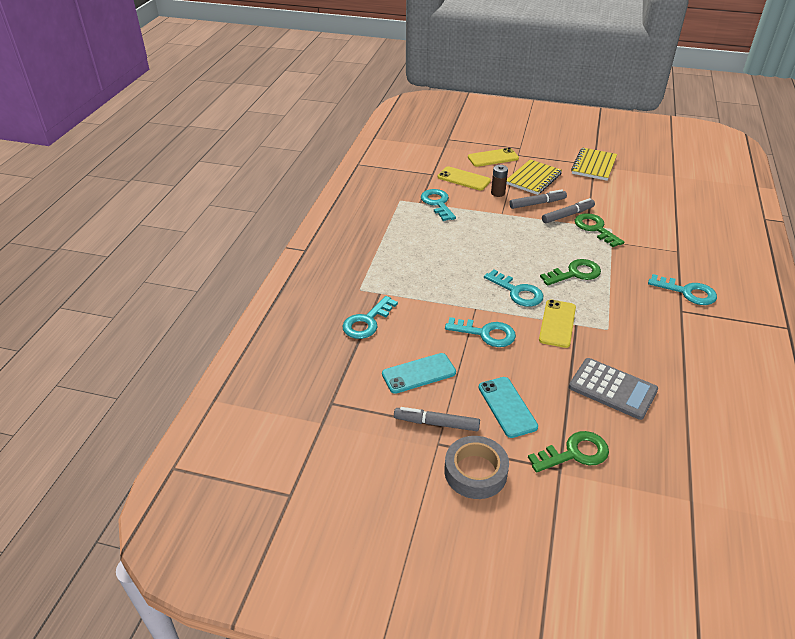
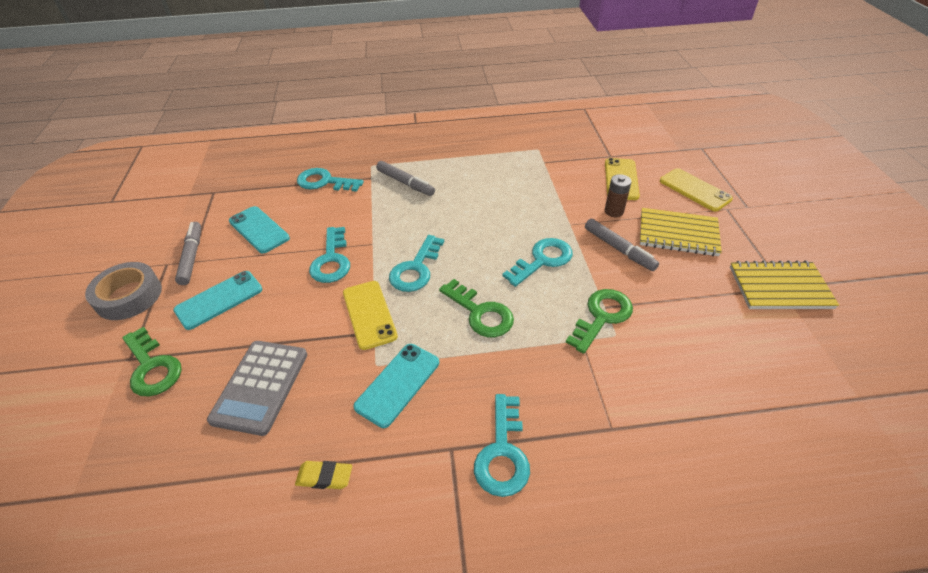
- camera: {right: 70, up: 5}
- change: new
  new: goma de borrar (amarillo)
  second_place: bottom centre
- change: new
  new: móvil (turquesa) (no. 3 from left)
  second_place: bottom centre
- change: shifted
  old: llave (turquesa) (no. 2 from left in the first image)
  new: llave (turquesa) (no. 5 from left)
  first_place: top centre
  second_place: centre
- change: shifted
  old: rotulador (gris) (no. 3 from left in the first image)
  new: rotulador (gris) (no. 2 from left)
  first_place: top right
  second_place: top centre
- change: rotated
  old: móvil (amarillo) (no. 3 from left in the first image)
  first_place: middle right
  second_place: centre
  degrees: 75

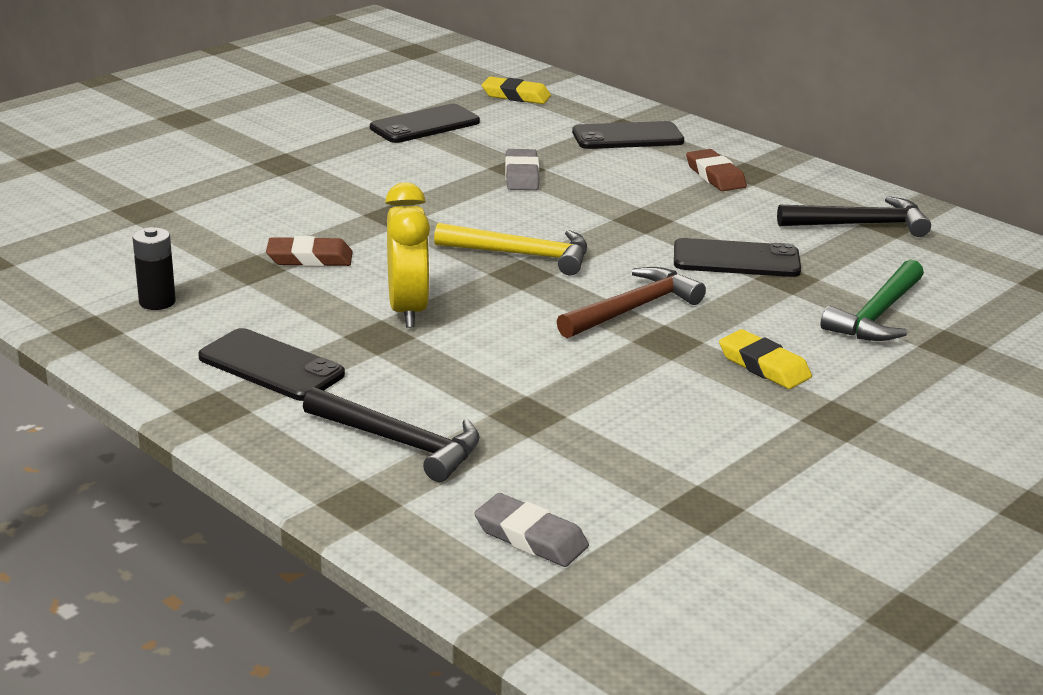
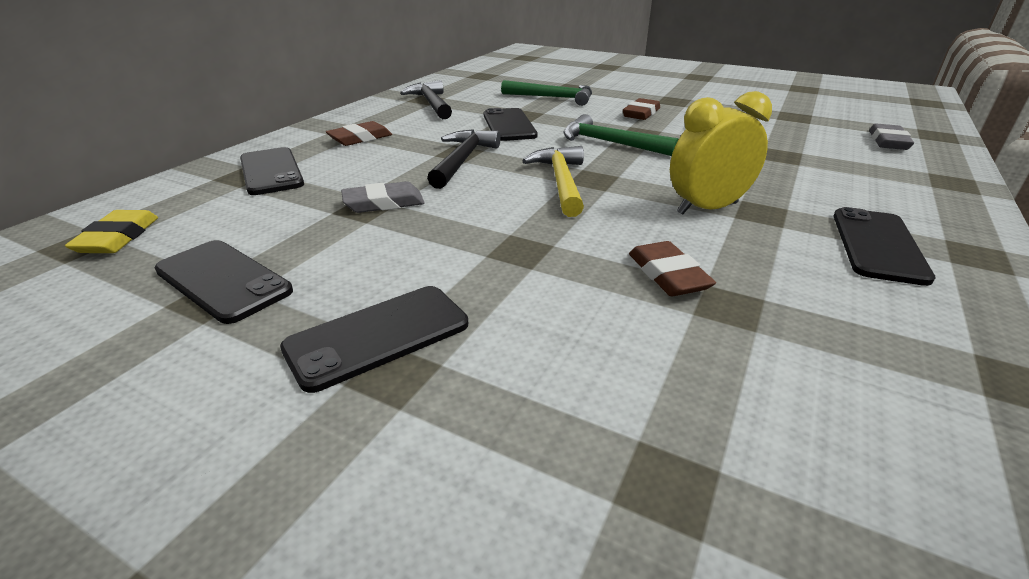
- camera: {right: -105, up: 5}
- change: gone
  old: pila (negro)
  first_place: middle left
- change: new
  new: móvil (negro) (no. 3 from left)
  second_place: centre
- change: shifted
  old: martillo (negro) (no. 1 from left in the first image)
  new: martillo (negro) (no. 2 from left)
  first_place: centre
  second_place: top centre
- change: repainted
  old: martillo (marrón)
  new: martillo (verde) (no. 2 from left)
  first_place: centre
  second_place: top centre
- change: repainted
  old: goma de borrar (amarillo) (no. 2 from left)
  new: goma de borrar (marrón) (no. 2 from left)
  first_place: middle right
  second_place: top centre

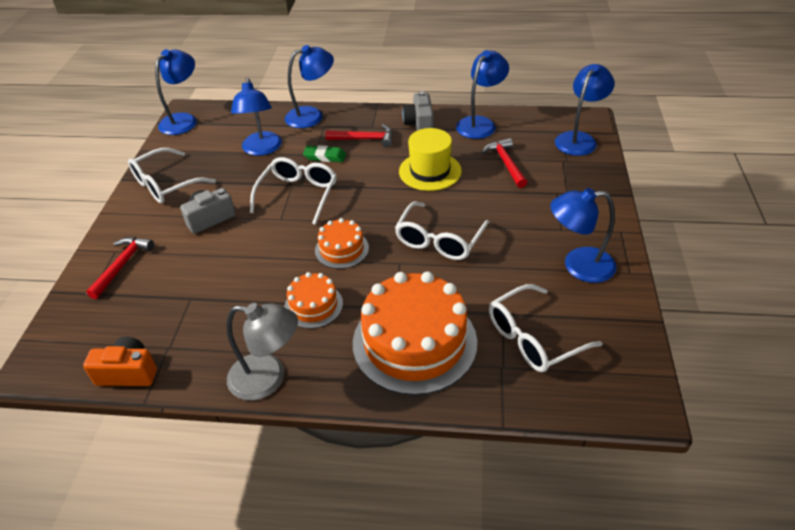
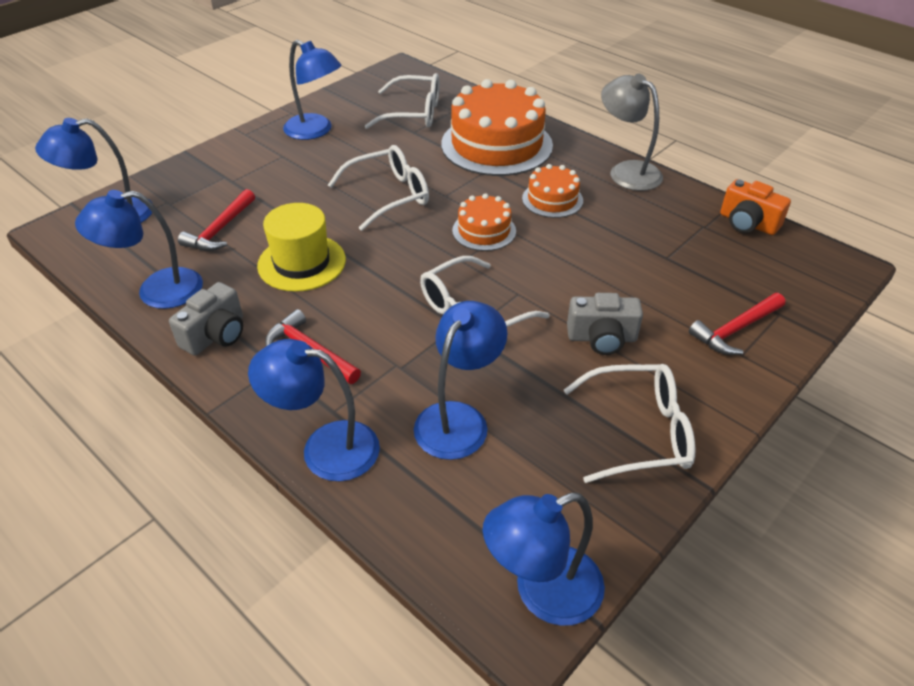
- camera: {right: -145, up: 0}
- change: gone
  old: goma de borrar (verde)
  first_place: top centre

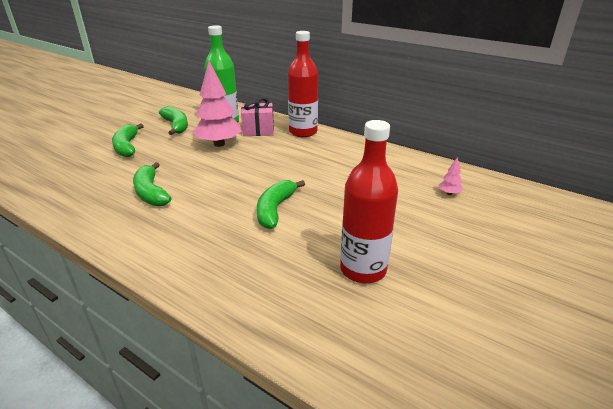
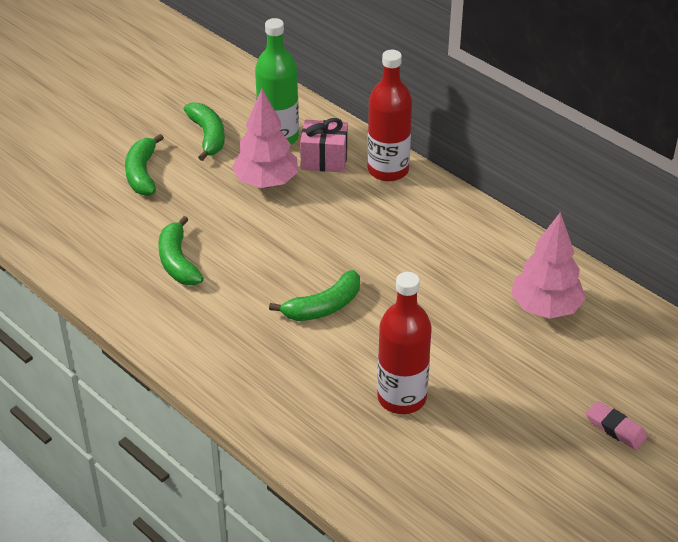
- camera: {right: 10, up: 10}
- change: new
  new: goma de borrar (rosa)
  second_place: bottom right
- change: rotated
  old: plátano (verde) (no. 4 from left)
  first_place: centre
  second_place: centre
  degrees: -150
- change: scaled
  old: árbol (rosa) (no. 2 from left)
  first_place: middle right
  second_place: middle right
  factor: 2.45

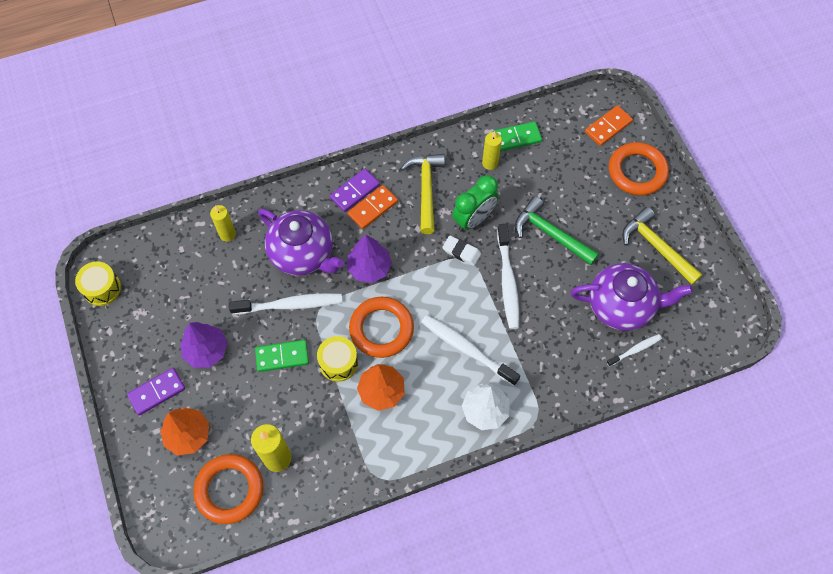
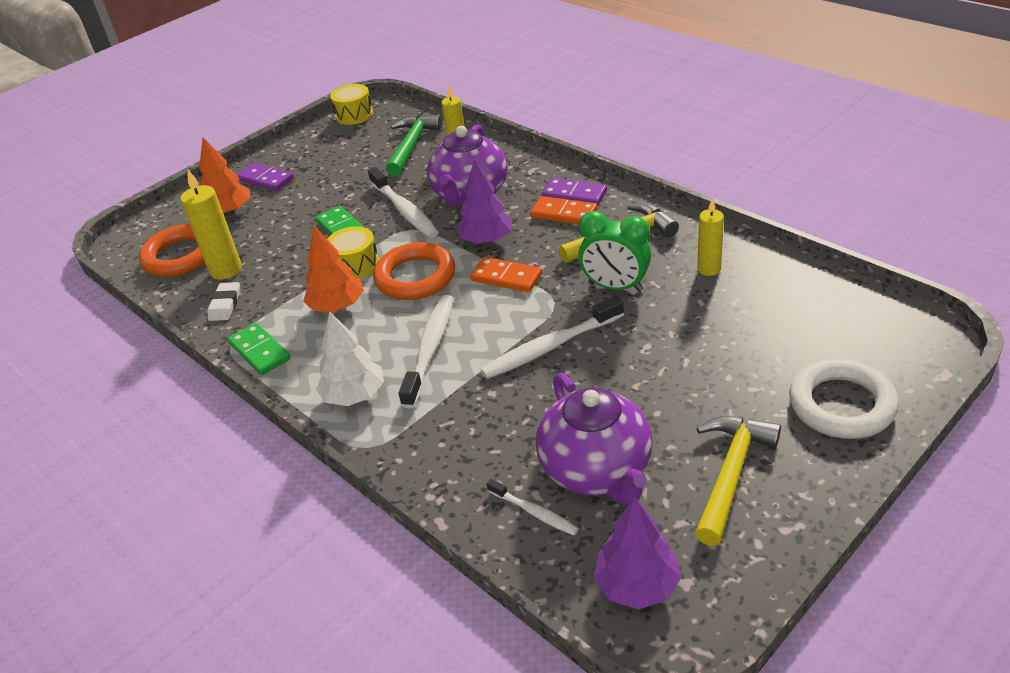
- camera: {right: 70, up: -25}
- change: shifted
  old: árbol (morado) (no. 1 from left in the first image)
  new: árbol (morado) (no. 2 from left)
  first_place: middle left
  second_place: bottom centre
- change: shifted
  old: goma de borrar (blanco)
  first_place: centre
  second_place: middle left
- change: shifted
  old: ficha de dominó (verde) (no. 2 from left in the first image)
  new: ficha de dominó (verde) (no. 1 from left)
  first_place: top centre
  second_place: middle left
- change: shifted
  old: martillo (verde)
  first_place: middle right
  second_place: top centre
- change: shifted
  old: ficha de dominó (naranja) (no. 2 from left in the first image)
  new: ficha de dominó (naranja) (no. 1 from left)
  first_place: top right
  second_place: centre
- change: repainted
  old: anillo (naranja) (no. 3 from left)
  new: anillo (blanco)
  first_place: top right
  second_place: middle right

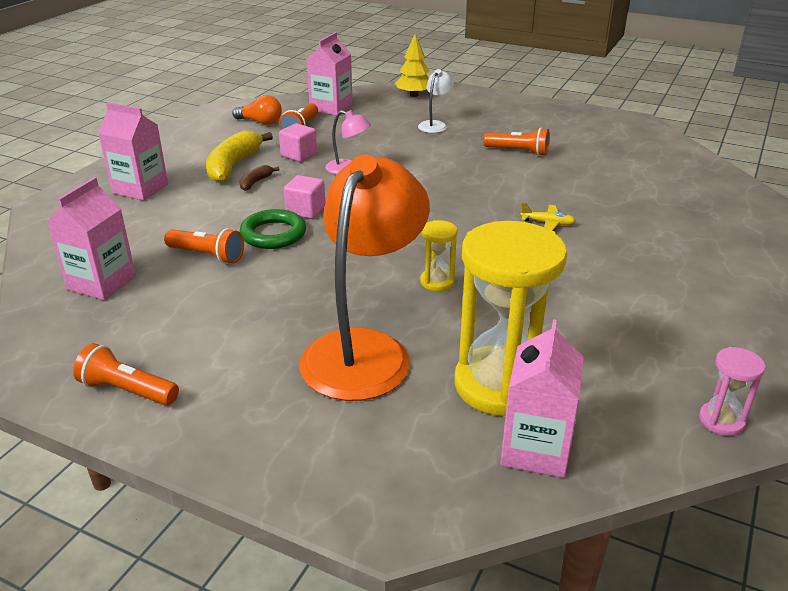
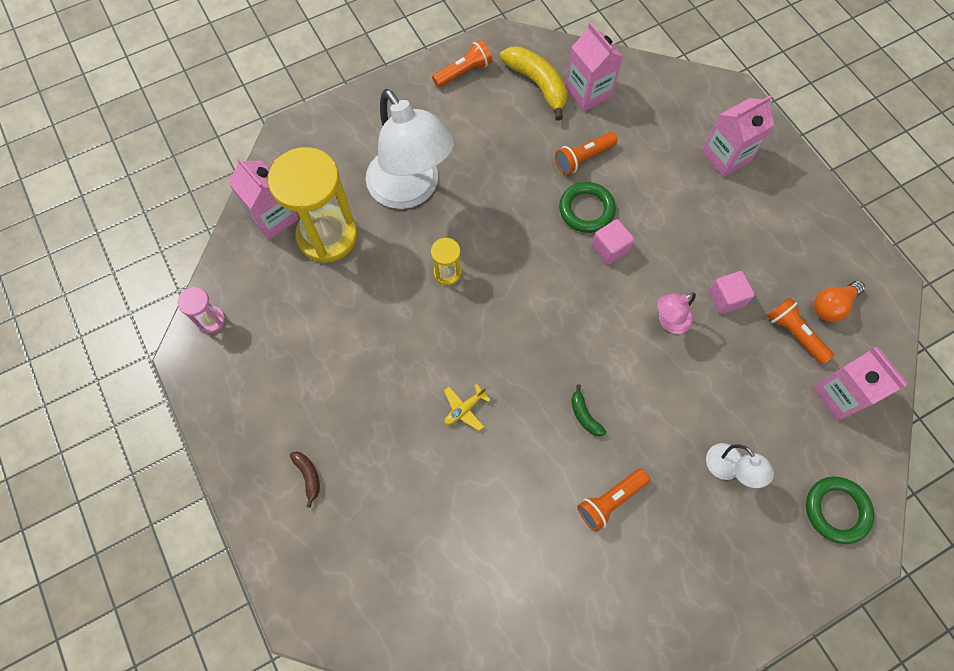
- camera: {right: 125, up: 35}
- change: new
  new: plátano (verde)
  second_place: centre
- change: shifted
  old: plátano (amarillo)
  first_place: top left
  second_place: top centre
- change: shifted
  old: plátano (marrón)
  first_place: top left
  second_place: bottom left
- change: swapped
  old: árbol (amarillo)
  new: anillo (verde) (no. 2 from left)
  first_place: top centre
  second_place: bottom right
- change: repainted
  old: lámpara (naranja)
  new: lámpara (blanco) (no. 1 from left)
  first_place: centre
  second_place: top centre

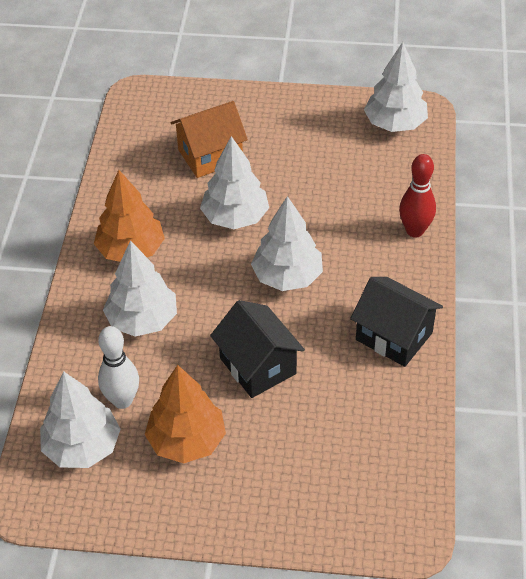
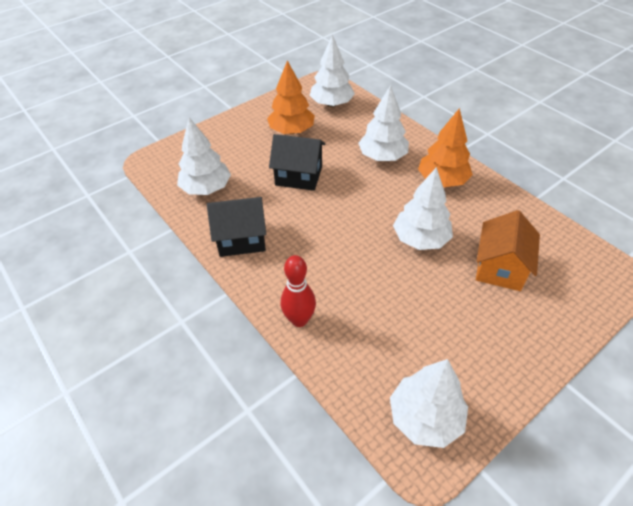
- camera: {right: 135, up: 0}
- change: gone
  old: bolo (blanco)
  first_place: middle left
- change: shifted
  old: árbol (blanco) (no. 4 from left in the first image)
  new: árbol (blanco) (no. 1 from left)
  first_place: centre
  second_place: top left

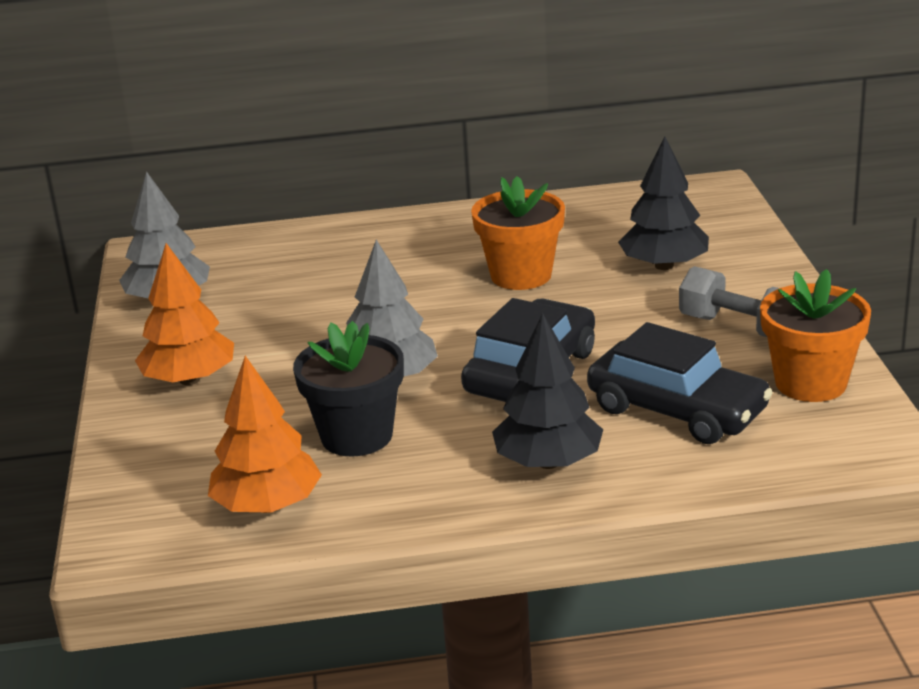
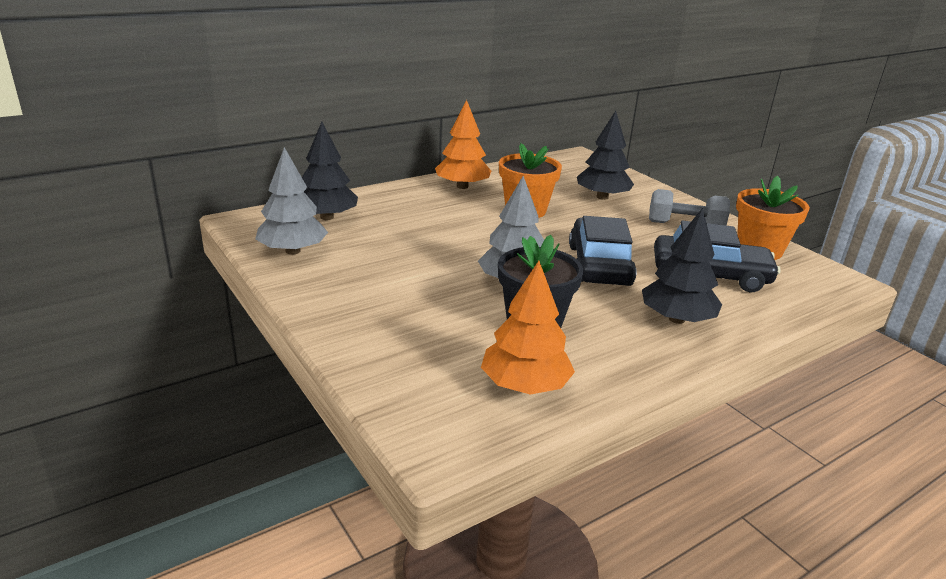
- camera: {right: -30, up: 0}
- change: new
  new: árbol (negro) (no. 1 from left)
  second_place: top centre
- change: shifted
  old: árbol (naranja) (no. 1 from left)
  first_place: middle left
  second_place: top centre

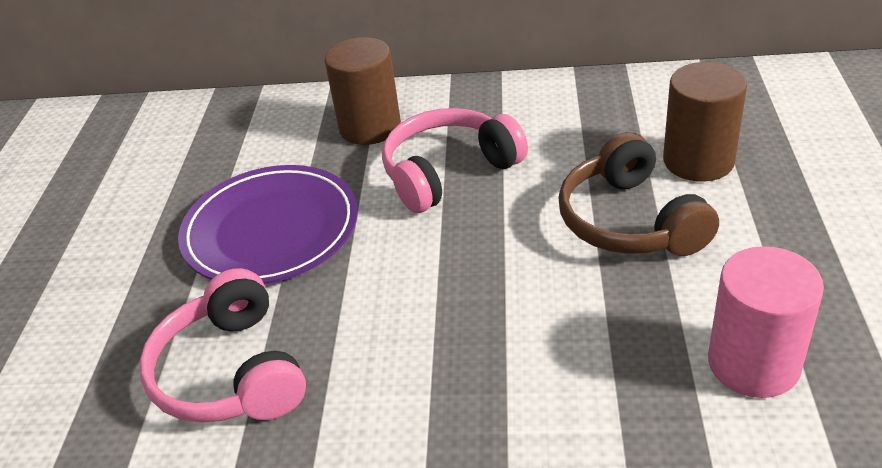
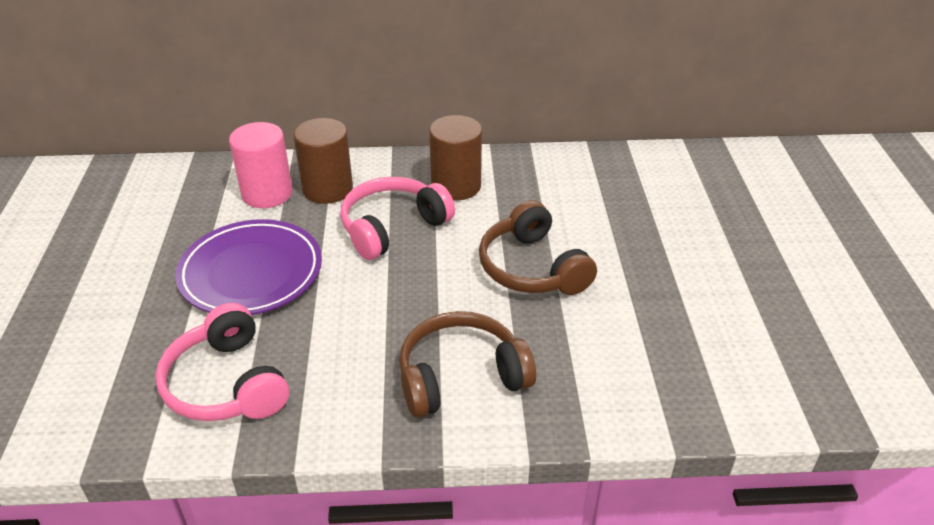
- camera: {right: -10, up: 0}
- change: new
  new: auriculares (marrón) (no. 1 from left)
  second_place: bottom centre
- change: shifted
  old: cilindro (marrón) (no. 2 from left)
  first_place: top right
  second_place: top centre
- change: shifted
  old: cilindro (rosa)
  first_place: bottom right
  second_place: top left

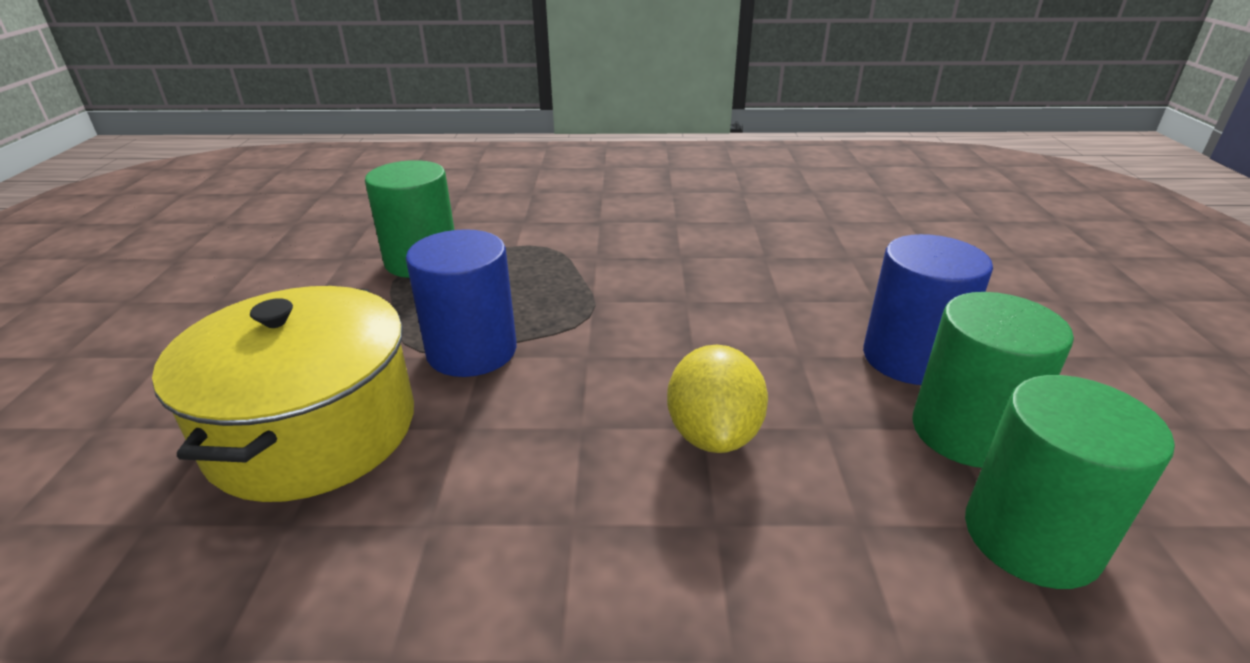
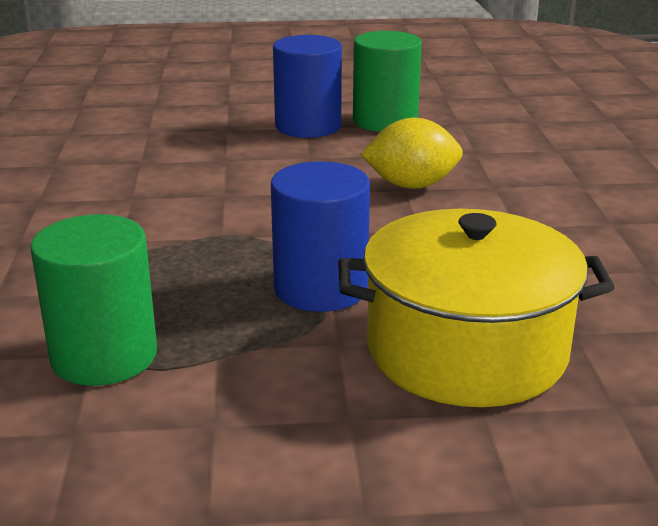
- camera: {right: -95, up: -5}
- change: gone
  old: cilindro (verde) (no. 3 from left)
  first_place: bottom right

